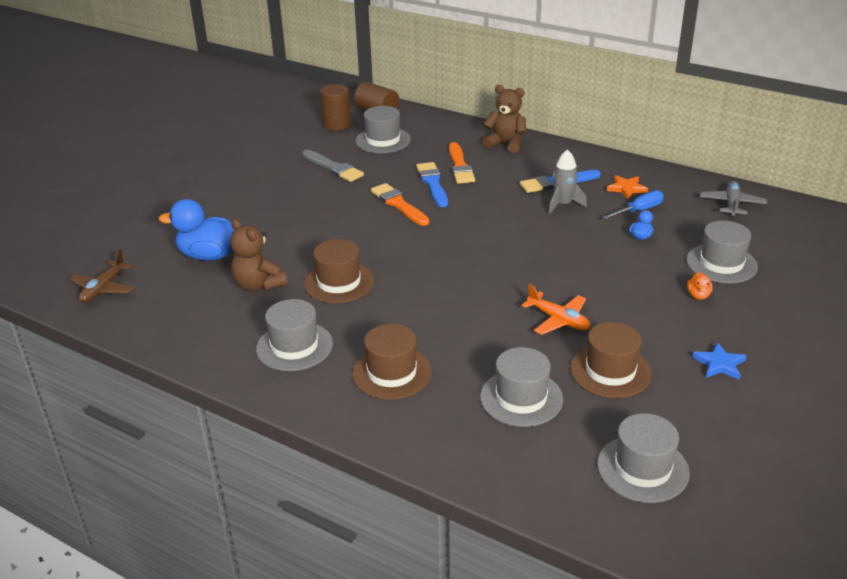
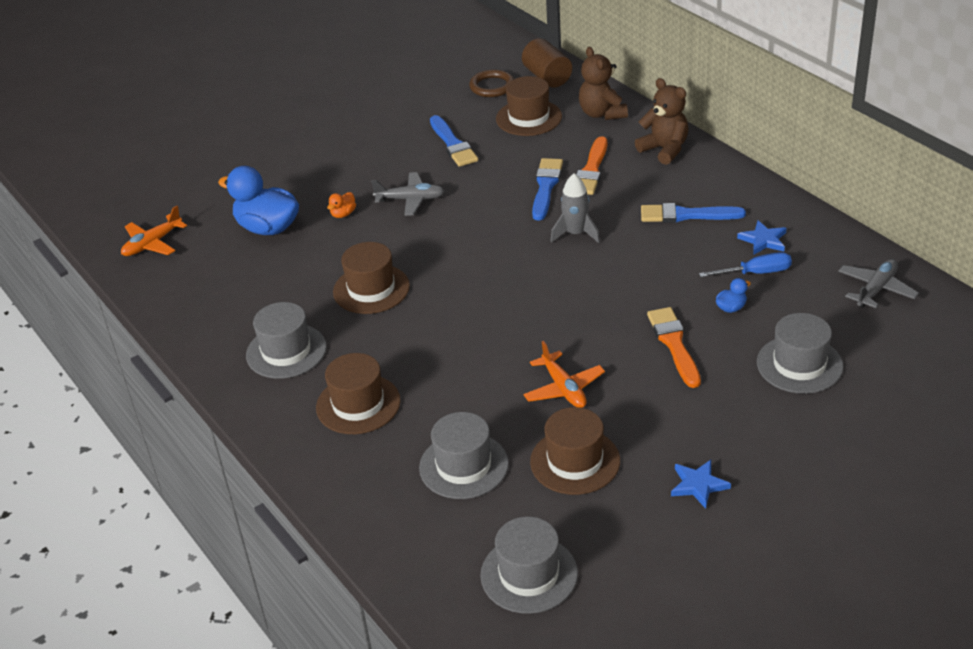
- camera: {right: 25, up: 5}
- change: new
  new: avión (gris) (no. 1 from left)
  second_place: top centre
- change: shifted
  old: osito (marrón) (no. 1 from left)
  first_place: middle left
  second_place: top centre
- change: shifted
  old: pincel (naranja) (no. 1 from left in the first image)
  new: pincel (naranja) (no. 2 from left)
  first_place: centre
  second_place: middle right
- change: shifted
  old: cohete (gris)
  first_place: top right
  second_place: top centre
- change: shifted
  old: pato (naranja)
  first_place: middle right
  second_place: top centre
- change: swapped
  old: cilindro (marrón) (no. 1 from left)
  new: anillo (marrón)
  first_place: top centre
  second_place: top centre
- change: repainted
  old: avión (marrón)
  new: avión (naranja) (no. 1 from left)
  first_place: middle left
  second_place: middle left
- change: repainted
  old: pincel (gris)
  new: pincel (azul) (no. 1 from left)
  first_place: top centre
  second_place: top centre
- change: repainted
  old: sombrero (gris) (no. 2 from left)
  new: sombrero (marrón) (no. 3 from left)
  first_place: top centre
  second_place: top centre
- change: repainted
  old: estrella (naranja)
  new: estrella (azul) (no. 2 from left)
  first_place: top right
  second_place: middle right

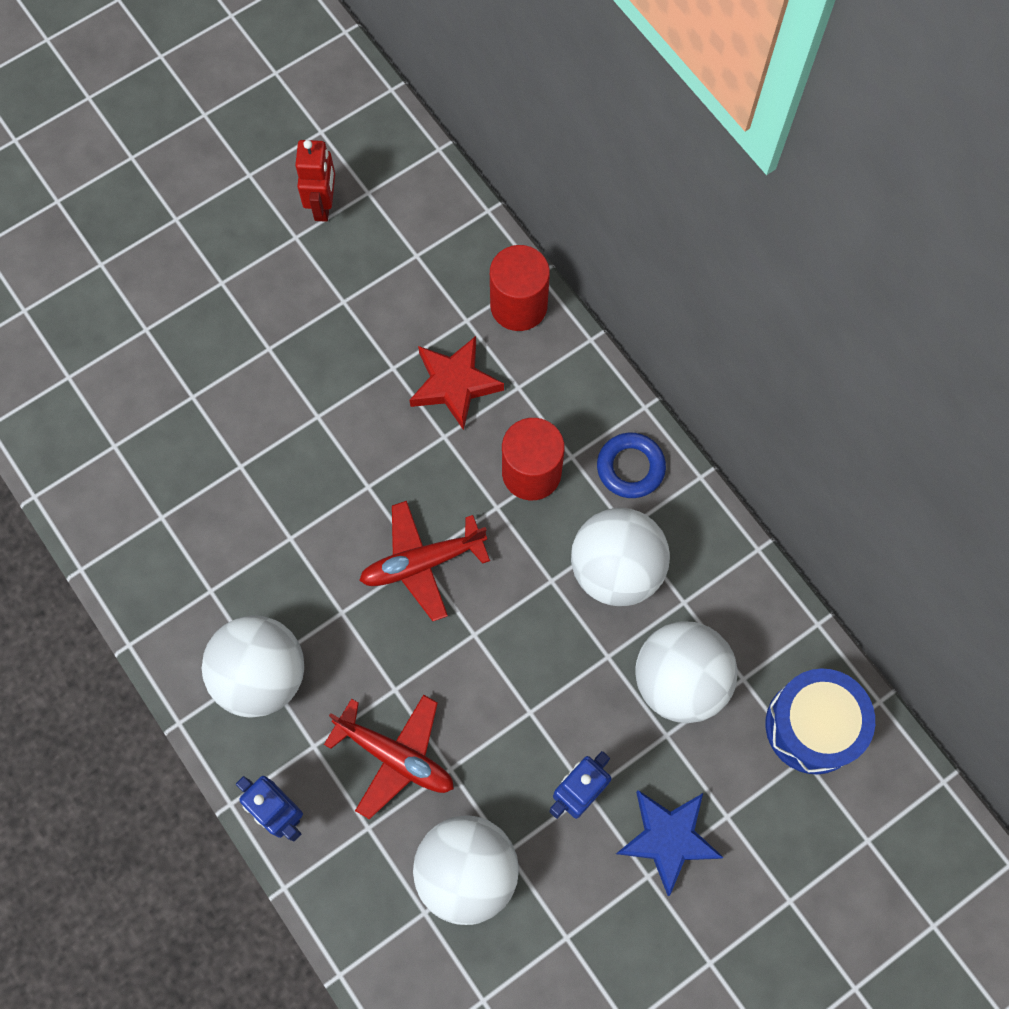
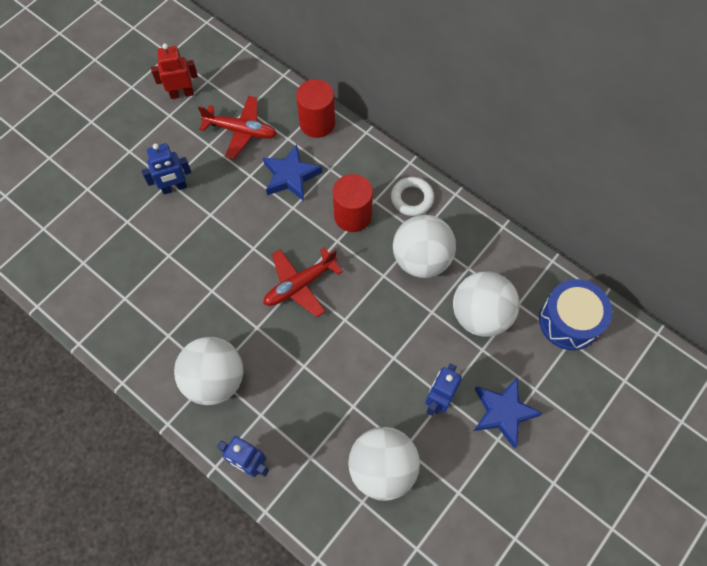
- camera: {right: -15, up: -5}
- change: new
  new: robot (azul) (no. 1 from left)
  second_place: top left
- change: shifted
  old: avión (rojo) (no. 1 from left)
  first_place: bottom centre
  second_place: top centre
- change: repainted
  old: estrella (rojo)
  new: estrella (azul) (no. 1 from left)
  first_place: centre
  second_place: top centre
- change: repainted
  old: anillo (azul)
  new: anillo (blanco)
  first_place: centre
  second_place: centre
- change: rotated
  old: robot (rojo)
  first_place: top left
  second_place: top left
  degrees: -90

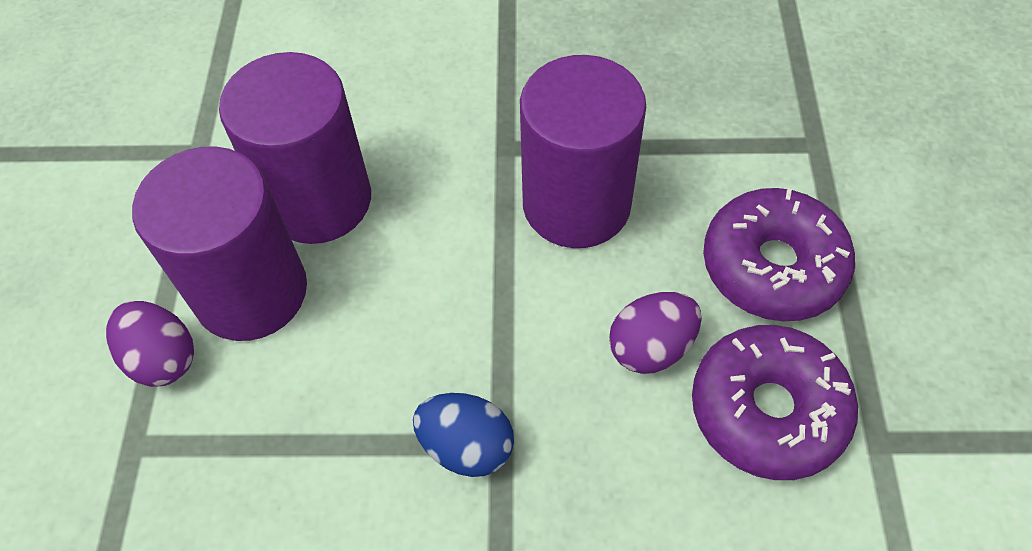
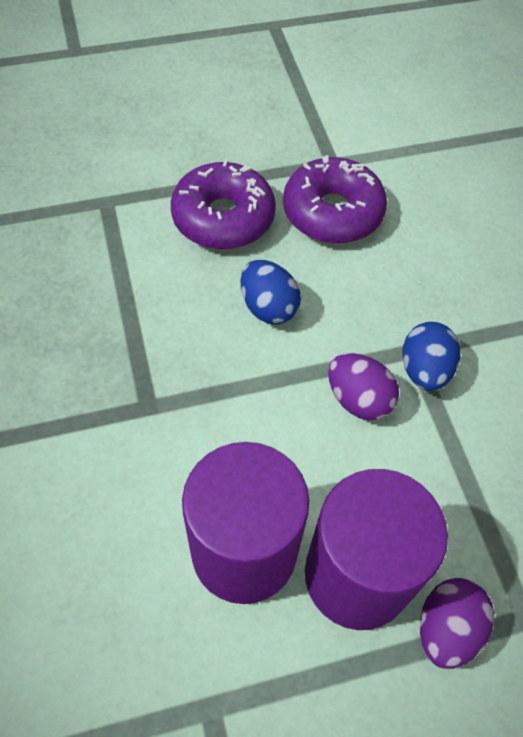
- camera: {right: -110, up: 0}
- change: gone
  old: cilindro (morado) (no. 3 from left)
  first_place: top centre
- change: new
  new: huevo (azul) (no. 1 from left)
  second_place: centre
- change: shifted
  old: huevo (morado) (no. 2 from left in the first image)
  new: huevo (morado) (no. 1 from left)
  first_place: centre
  second_place: middle right

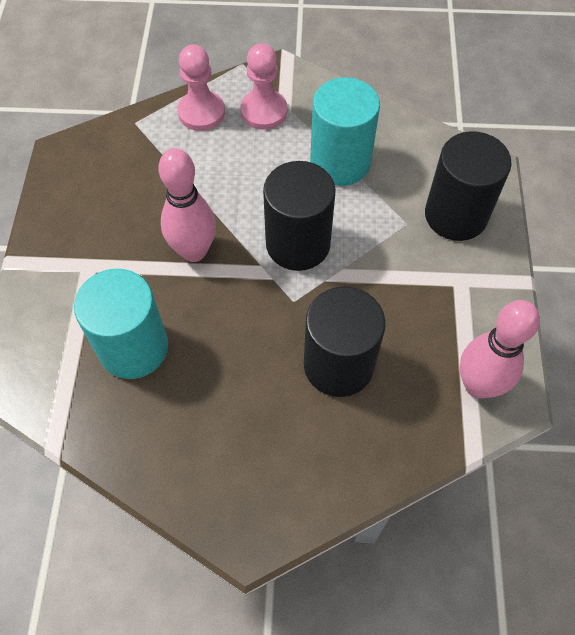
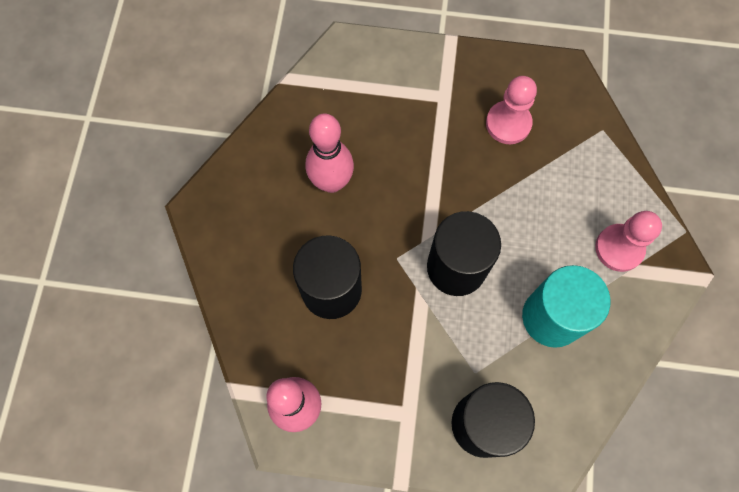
- camera: {right: 95, up: 10}
- change: gone
  old: cilindro (turquesa) (no. 1 from left)
  first_place: middle left
- change: shifted
  old: bolo (rosa) (no. 1 from left in the first image)
  new: bolo (rosa) (no. 2 from left)
  first_place: top left
  second_place: top centre
- change: shifted
  old: peón (rosa) (no. 1 from left)
  first_place: top centre
  second_place: top right

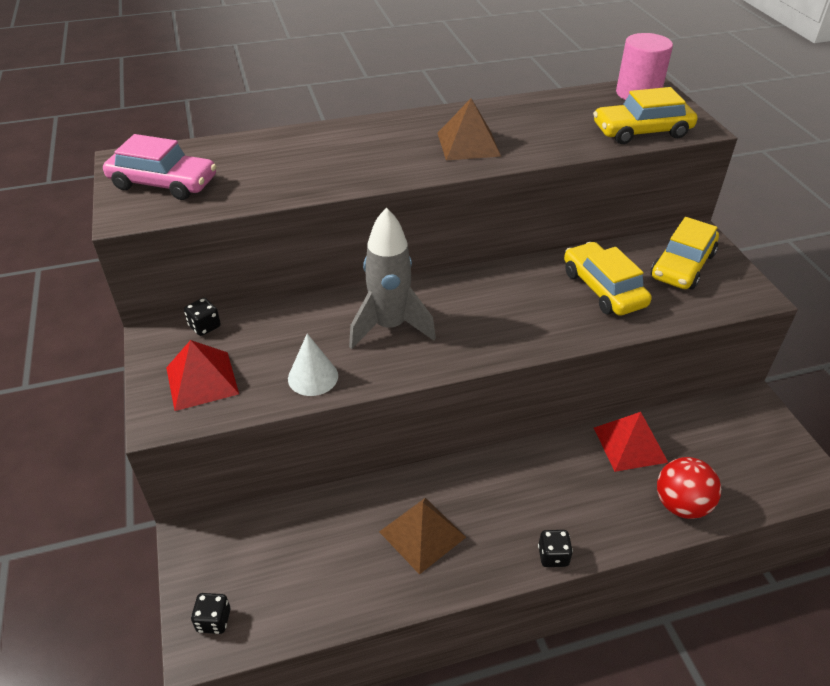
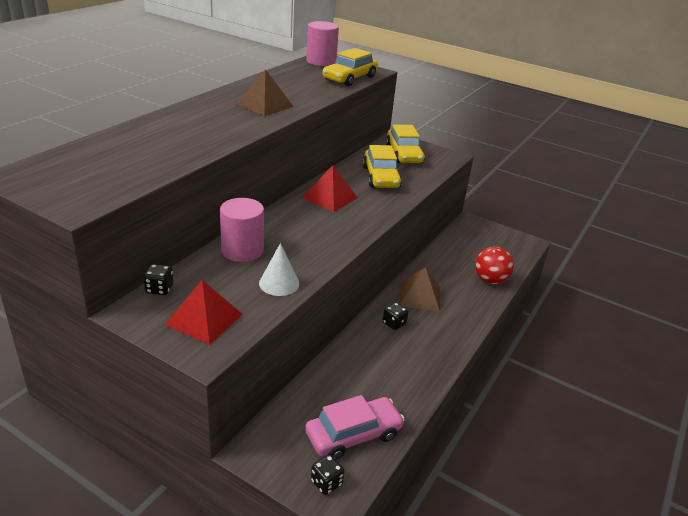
- camera: {right: -45, up: -10}
- change: gone
  old: cohete (gris)
  first_place: centre
- change: new
  new: cilindro (rosa) (no. 1 from left)
  second_place: centre
- change: shifted
  old: coche (rosa)
  first_place: top left
  second_place: bottom centre
- change: shifted
  old: pirámide (marrón) (no. 1 from left in the first image)
  new: pirámide (marrón) (no. 2 from left)
  first_place: bottom centre
  second_place: centre
- change: shifted
  old: dado (negro) (no. 3 from left)
  first_place: bottom right
  second_place: centre
- change: shifted
  old: pirámide (rojo) (no. 2 from left)
  first_place: middle right
  second_place: centre
- change: rotated
  old: coche (amarillo) (no. 1 from left in the first image)
  first_place: middle right
  second_place: top centre
  degrees: -120

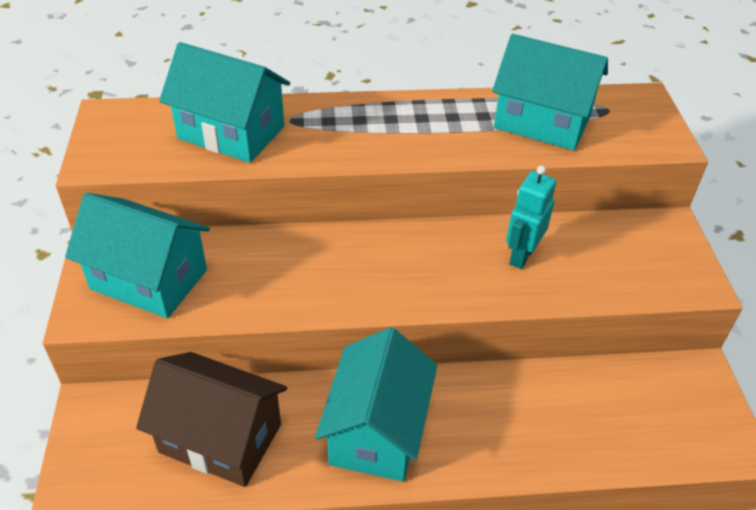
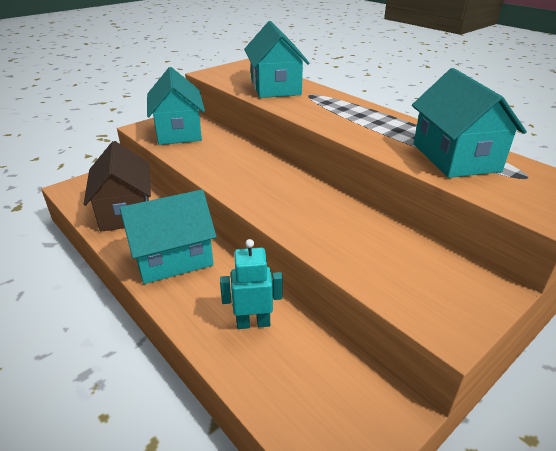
- camera: {right: 55, up: -10}
- change: shifted
  old: robot (turquesa)
  first_place: middle right
  second_place: centre

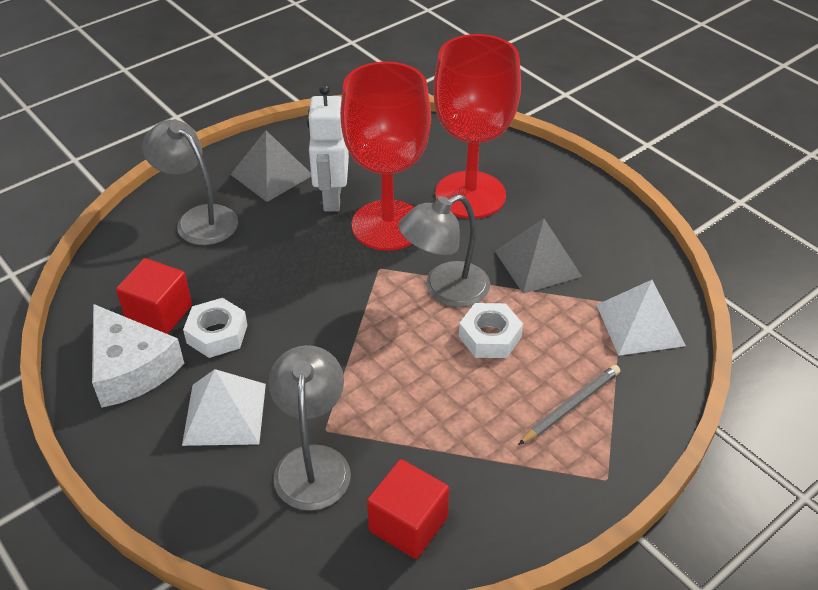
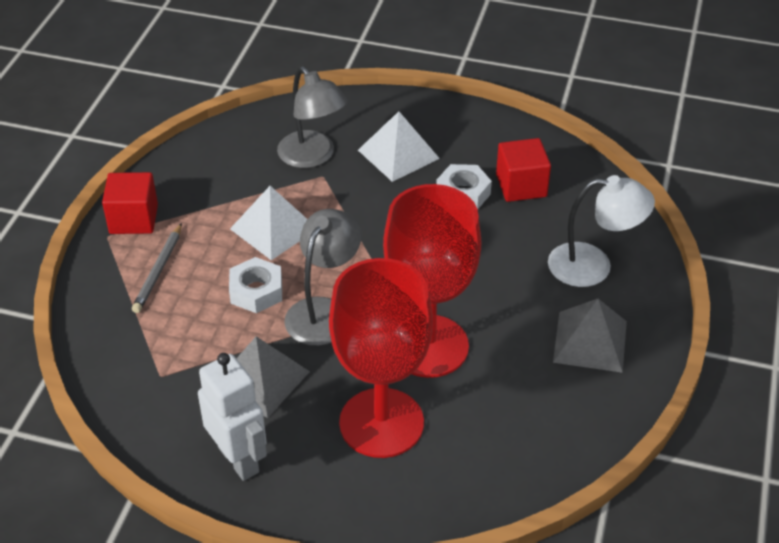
- camera: {right: 145, up: 0}
- change: gone
  old: queso (blanco)
  first_place: middle left
- change: shifted
  old: robot (blanco)
  first_place: top centre
  second_place: bottom left
- change: shifted
  old: cubo (rojo) (no. 2 from left in the first image)
  new: cubo (rojo) (no. 1 from left)
  first_place: bottom centre
  second_place: middle left
- change: shifted
  old: pirámide (blanco) (no. 2 from left in the first image)
  new: pirámide (blanco) (no. 1 from left)
  first_place: middle right
  second_place: centre
- change: repainted
  old: lámpara (gris) (no. 1 from left)
  new: lámpara (blanco)
  first_place: top left
  second_place: middle right

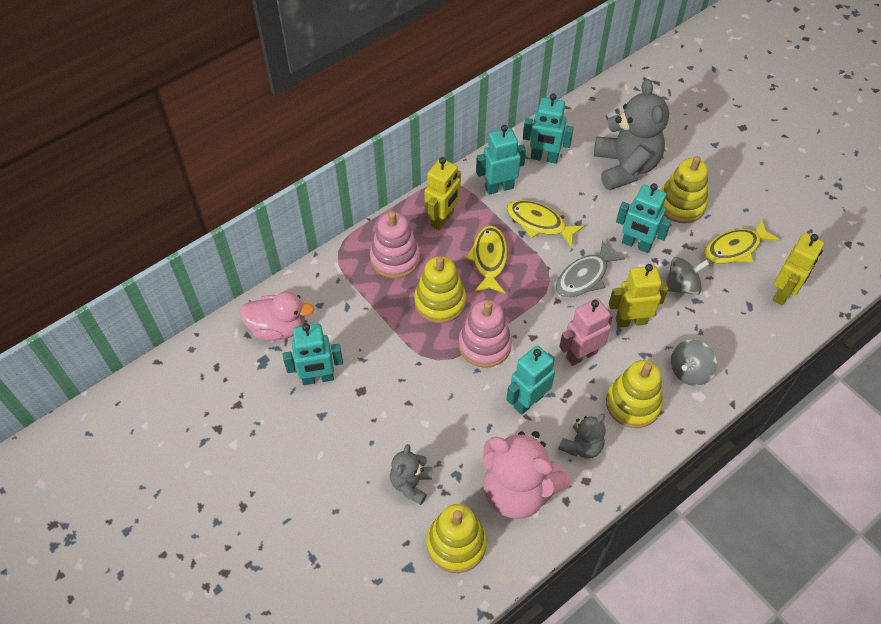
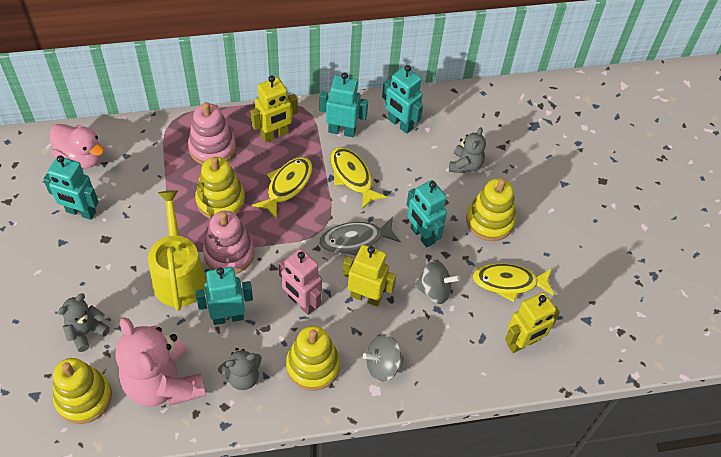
- camera: {right: 25, up: 0}
- change: new
  new: regadera (amarillo)
  second_place: middle left
- change: rotated
  old: robot (rosa)
  first_place: centre
  second_place: centre
  degrees: -135
- change: scaled
  old: osito (gris) (no. 3 from left)
  first_place: top right
  second_place: top centre
  factor: 0.52

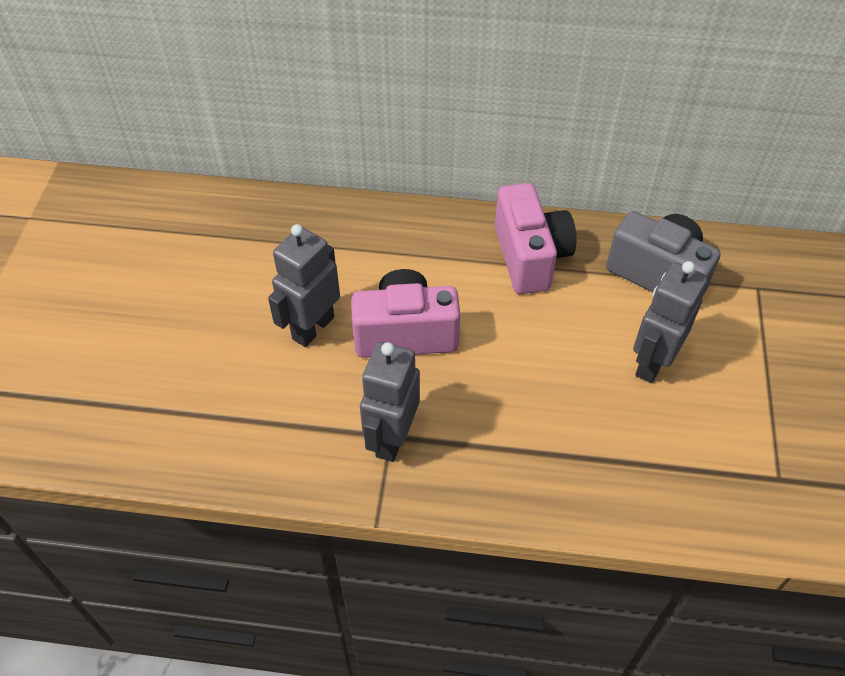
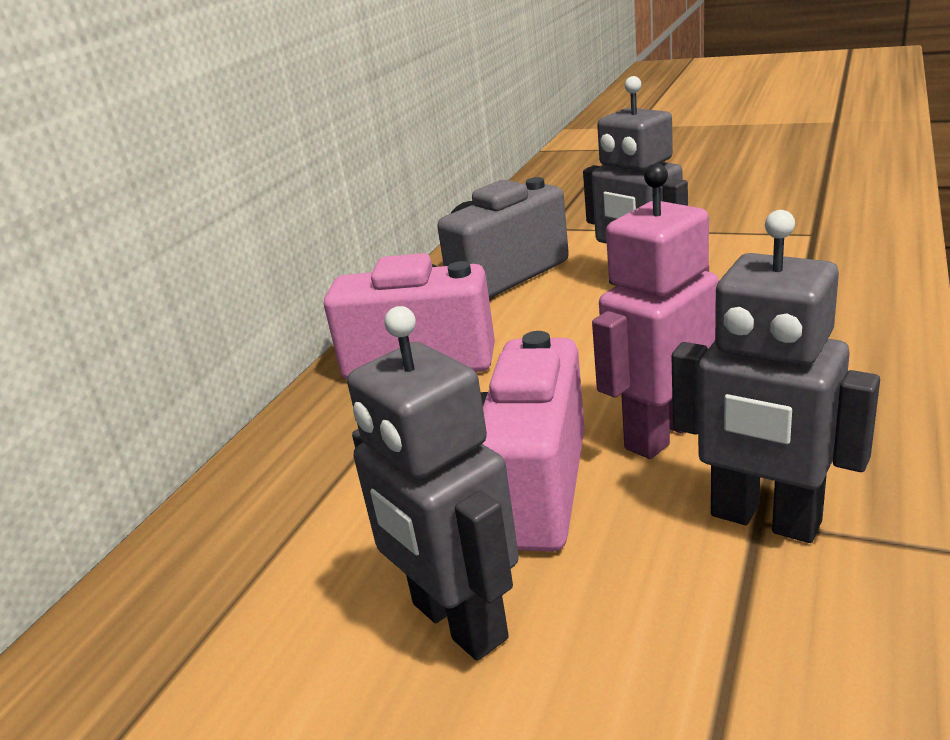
- camera: {right: -70, up: -25}
- change: new
  new: robot (rosa)
  second_place: middle right

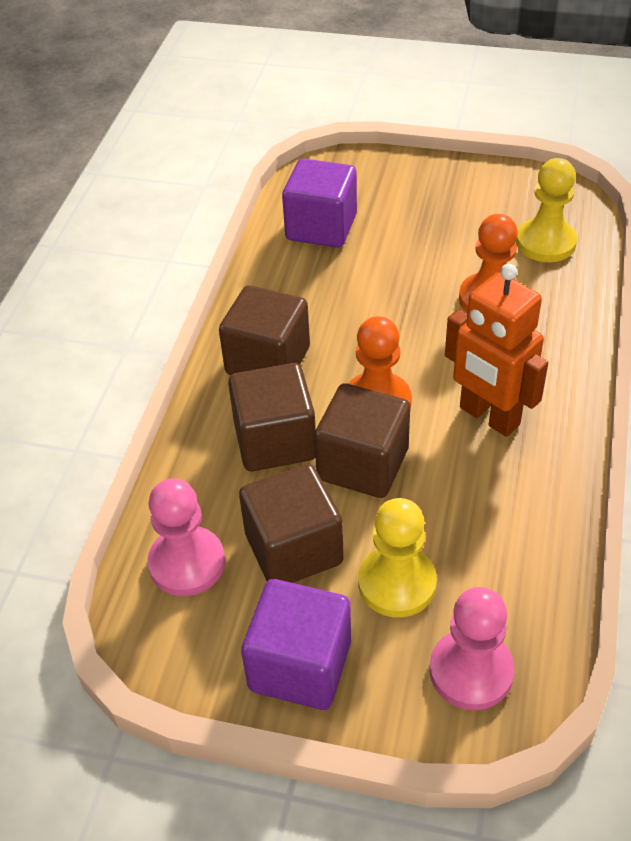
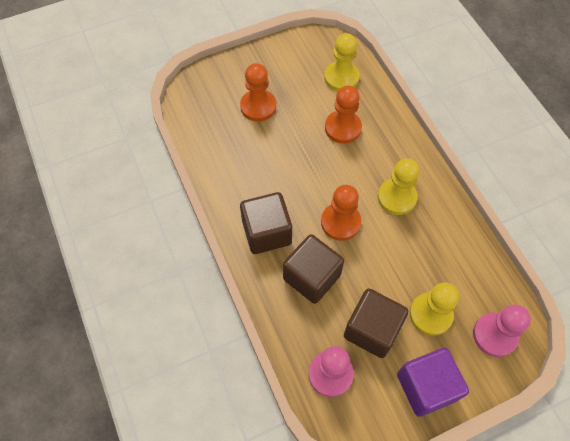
- camera: {right: -40, up: 15}
- change: gone
  old: cubo (morado) (no. 2 from left)
  first_place: top centre
- change: gone
  old: cubo (marrón) (no. 4 from left)
  first_place: centre
- change: new
  new: peón (naranja) (no. 1 from left)
  second_place: top centre
- change: swapped
  old: robot (naranja)
  new: peón (amarillo) (no. 2 from left)
  first_place: middle right
  second_place: middle right

